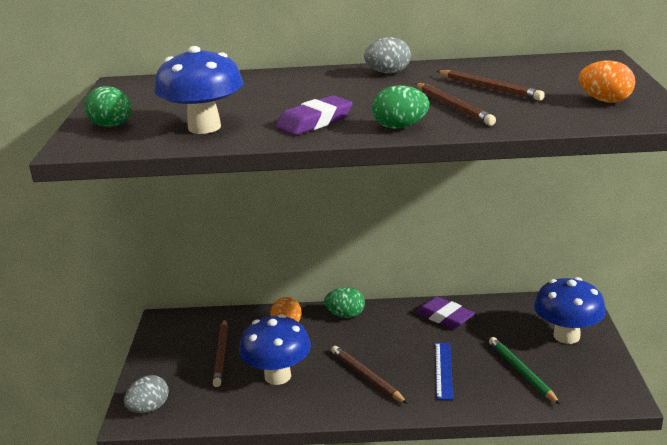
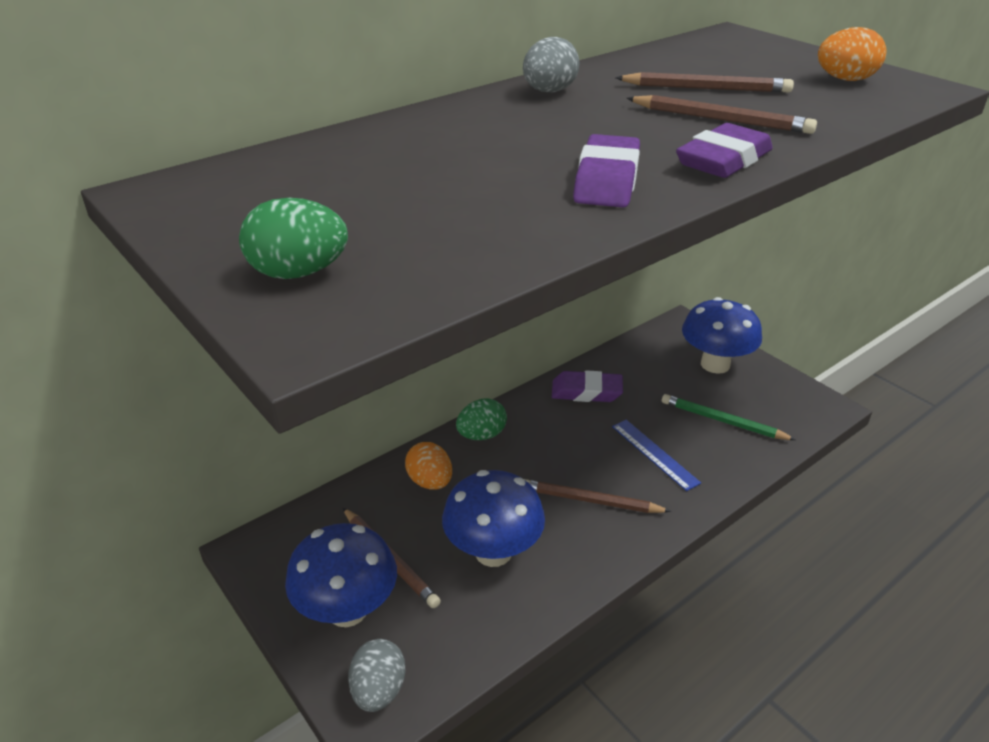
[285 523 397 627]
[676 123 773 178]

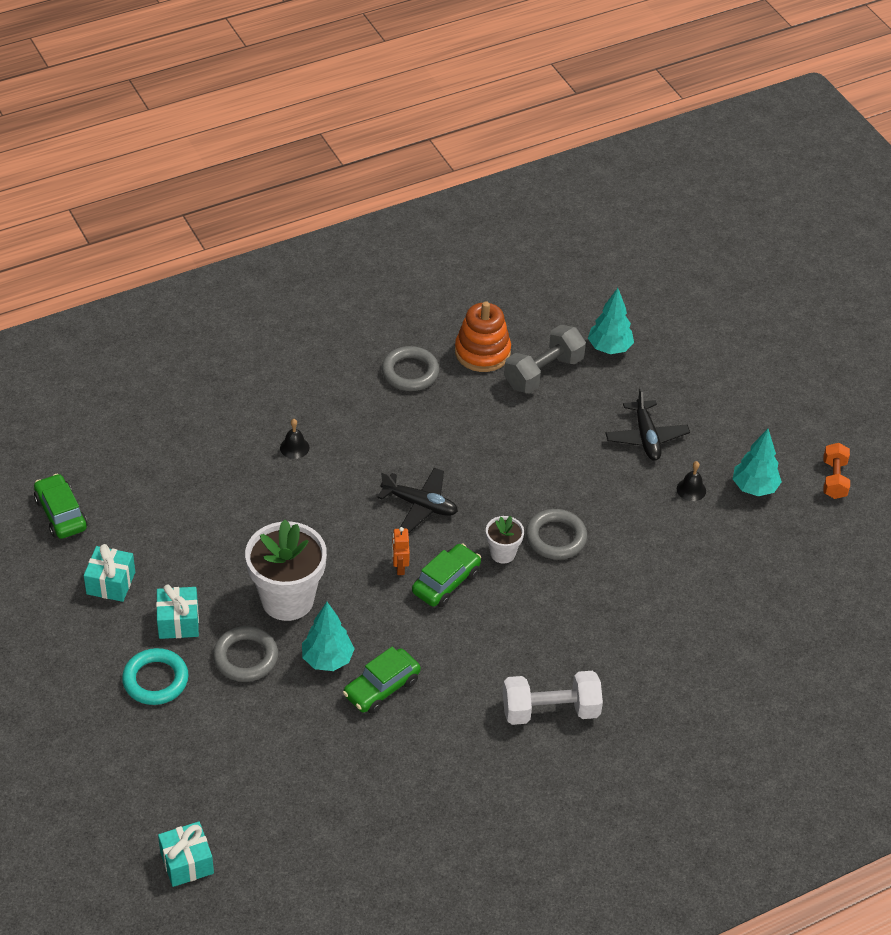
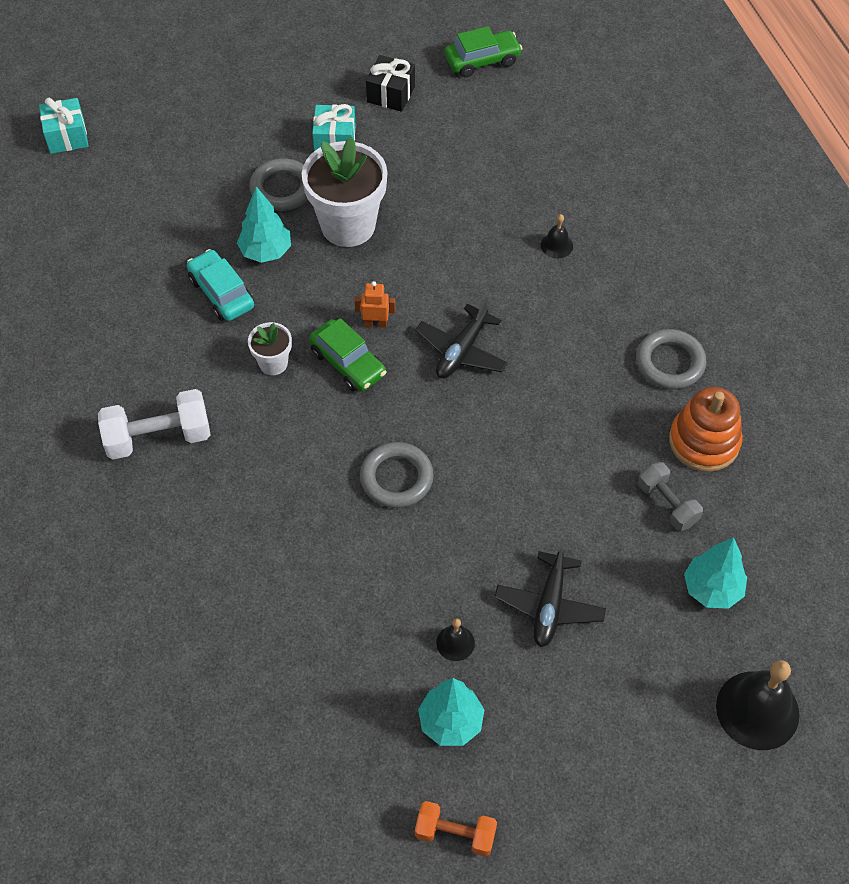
[638 462 703 531]
[494 542 606 647]
[248 322 292 375]
[366 55 415 112]
[187 249 254 321]
[122 648 189 705] (first image)
[98 389 211 459]
[716 660 799 750]

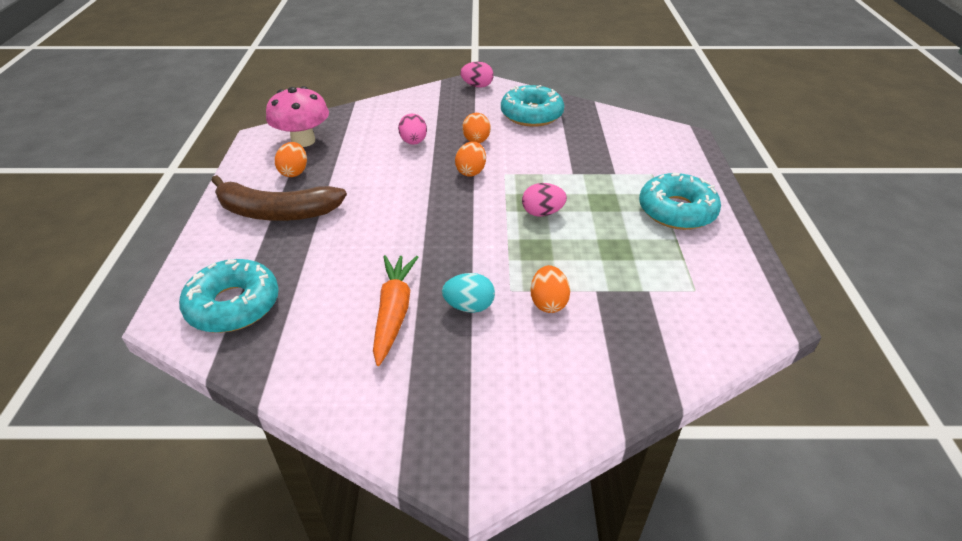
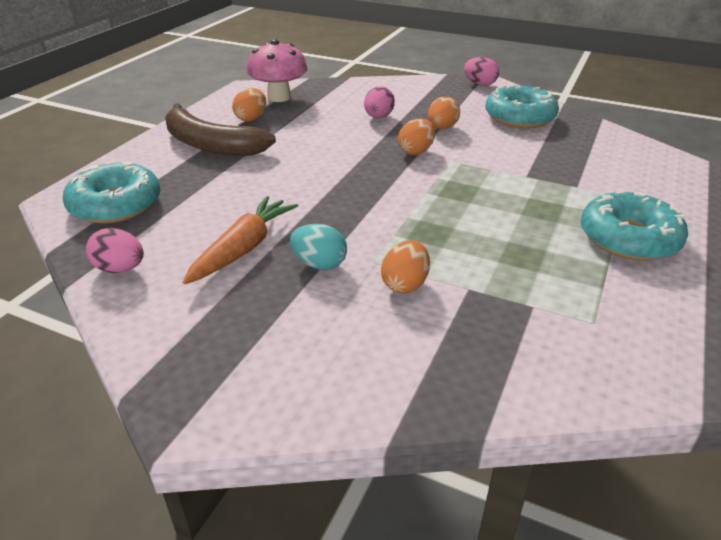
[86 228 144 273]

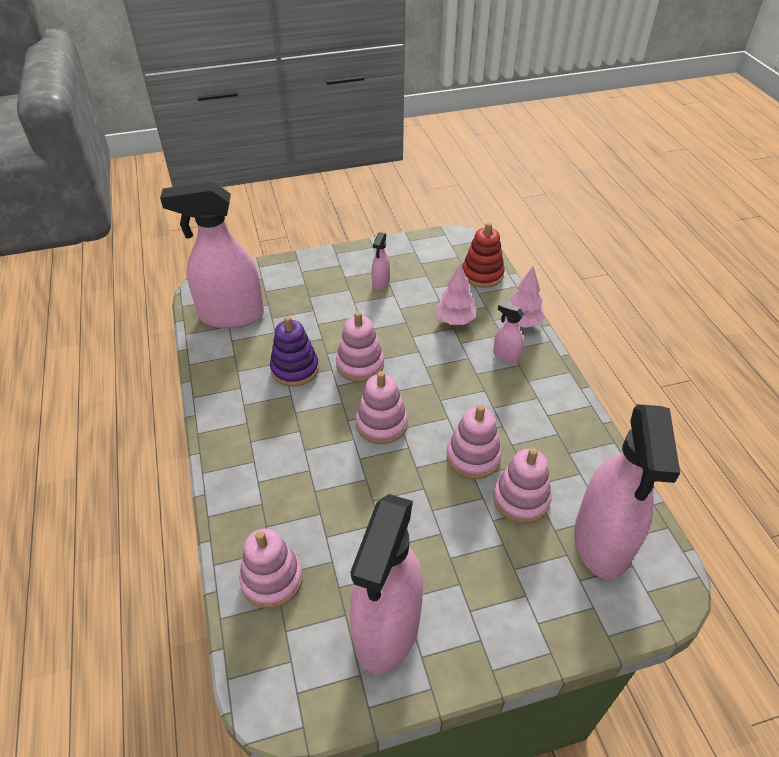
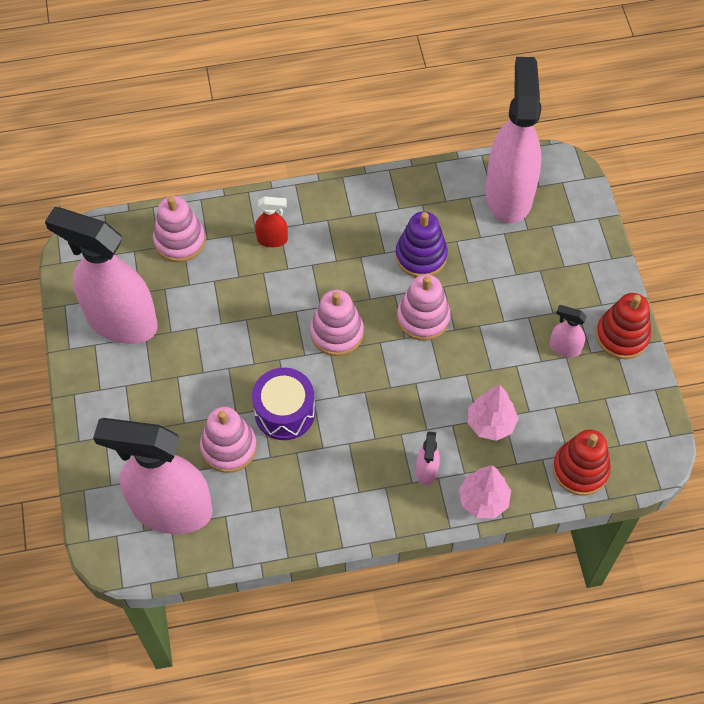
[416 431 440 486]
[252 368 315 440]
[255 196 288 247]
[596 293 651 359]

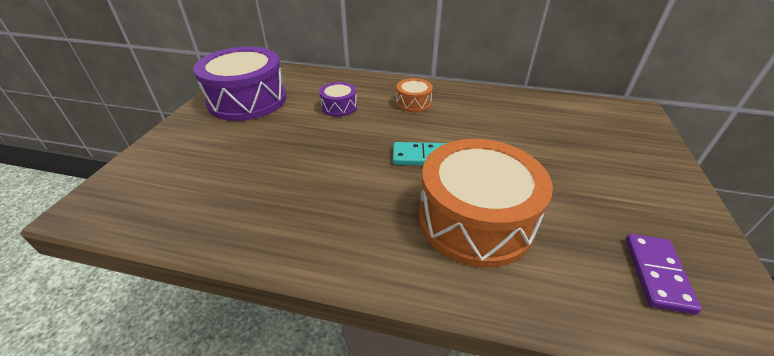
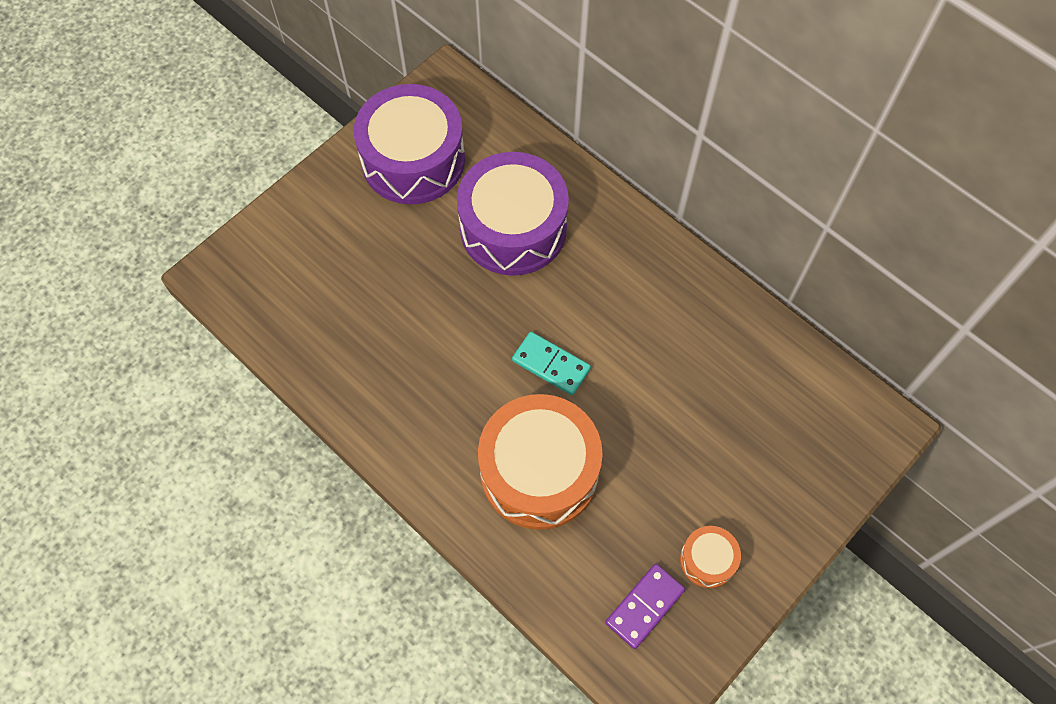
[680 526 741 588]
[457 152 569 276]

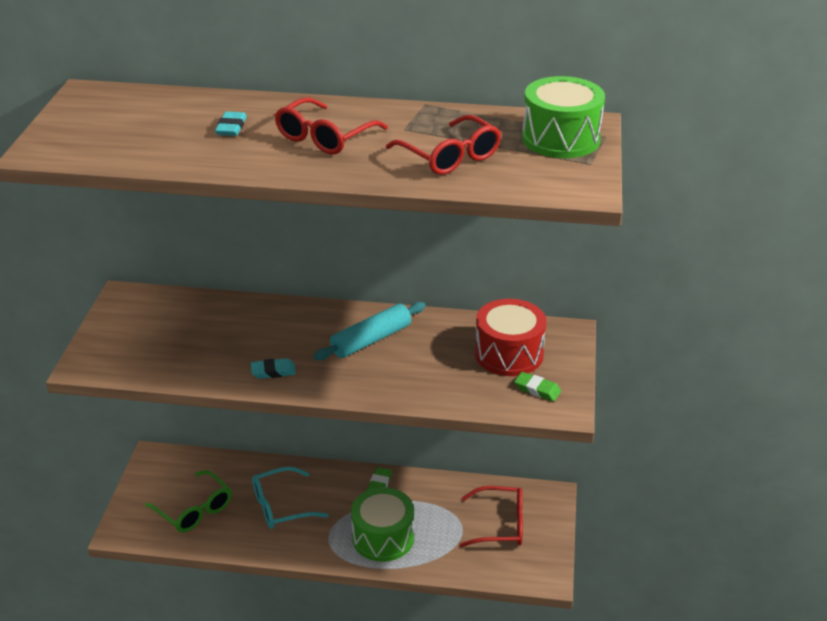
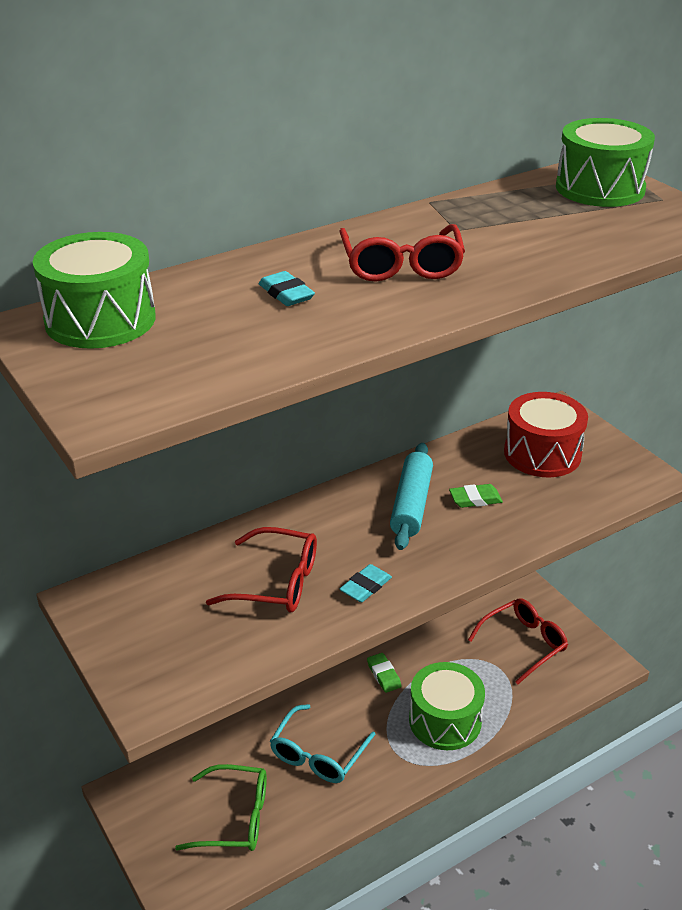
[206 527 317 612]
[449 484 503 508]
[33 232 156 349]

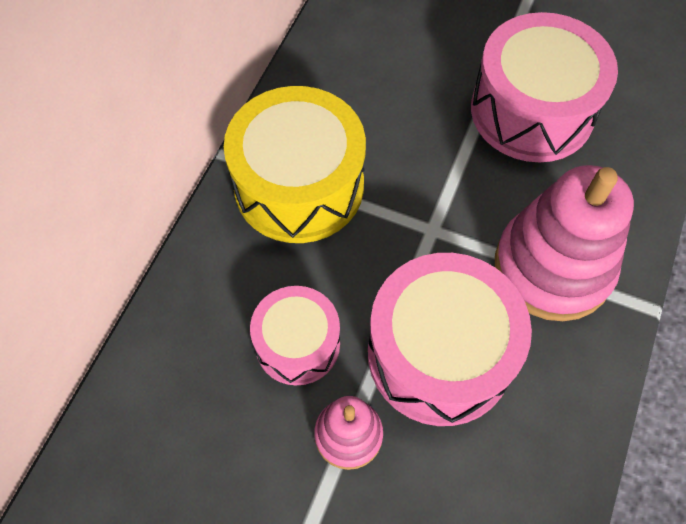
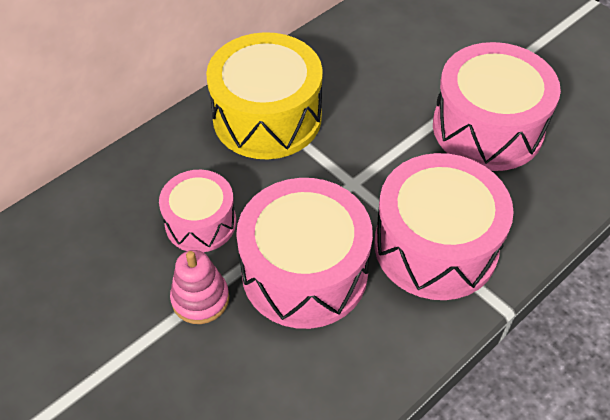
[375 153 514 300]

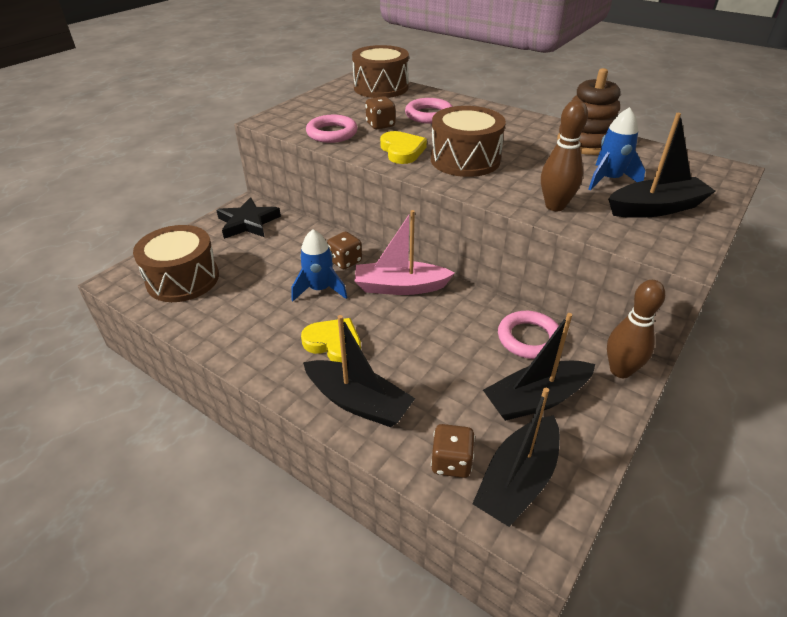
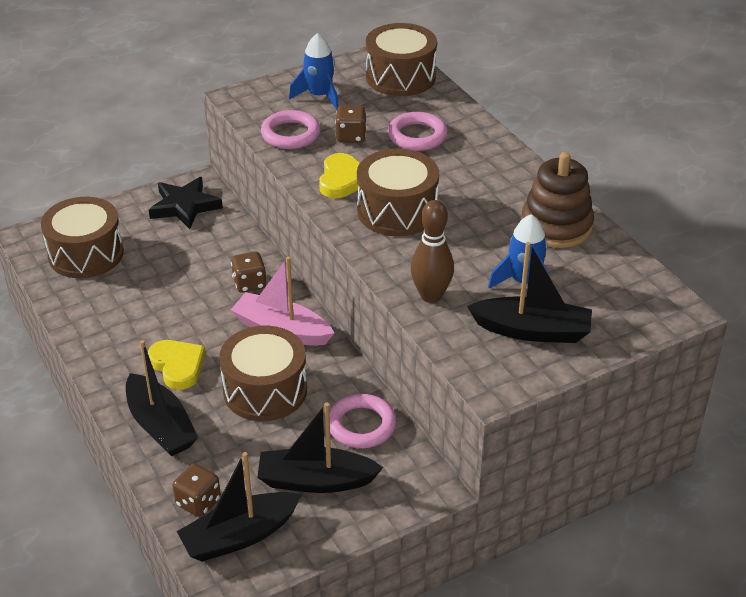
[289 33 339 110]
[607 280 665 378] (first image)
[219 326 307 421]

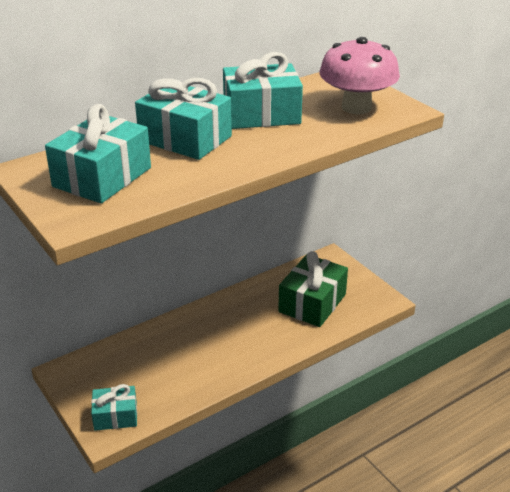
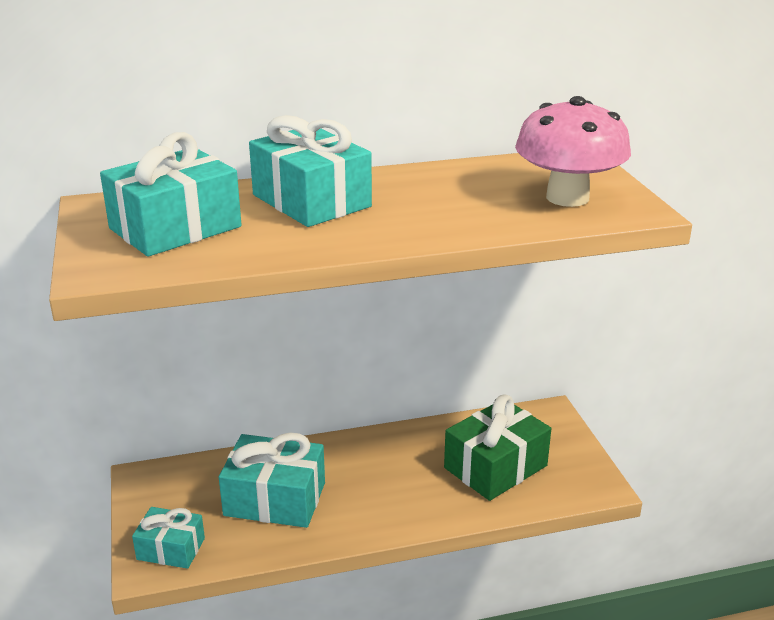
[219 432 325 528]

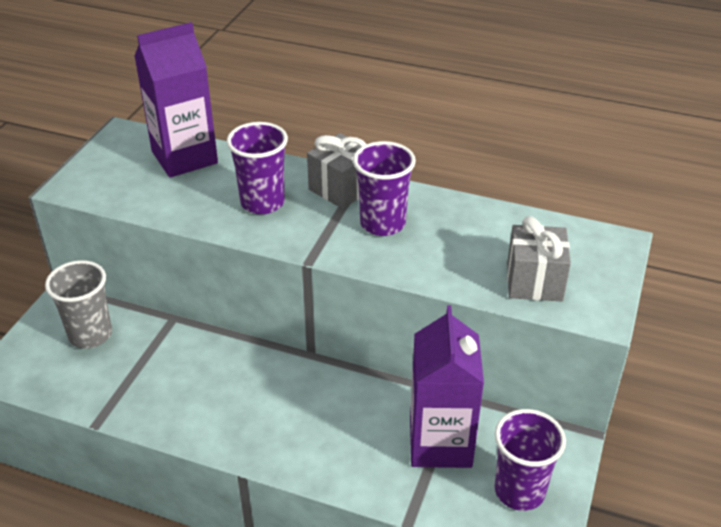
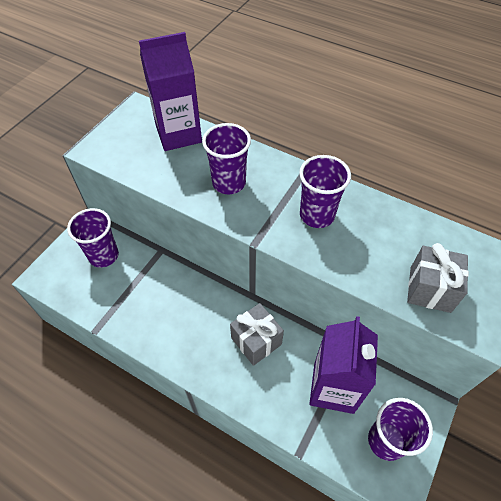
[230 303 284 366]
[67 208 119 267]

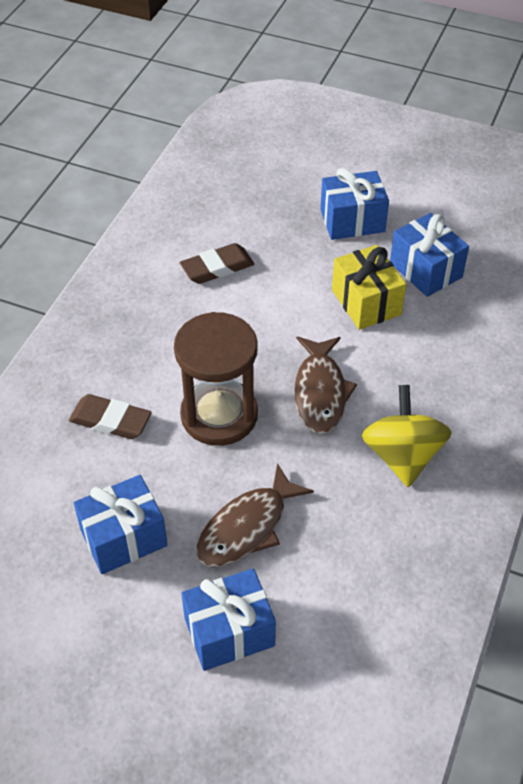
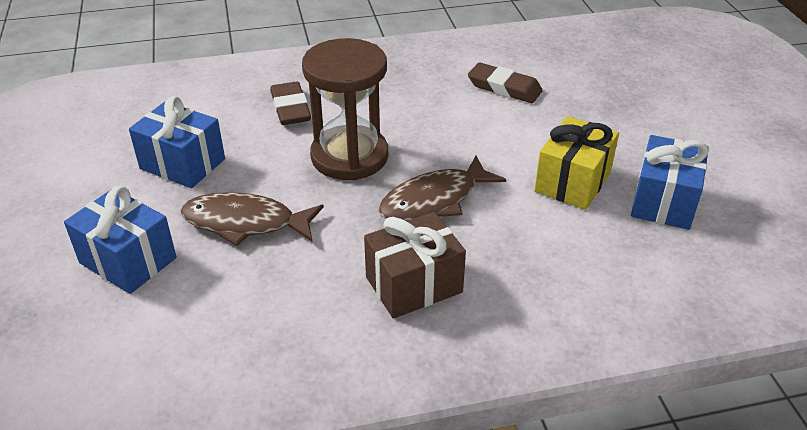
[320 168 389 240] (first image)
[364 212 466 319]

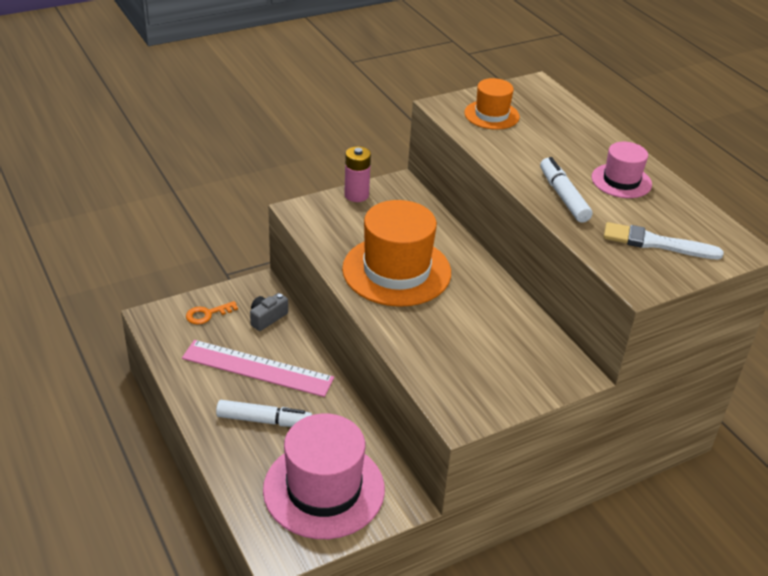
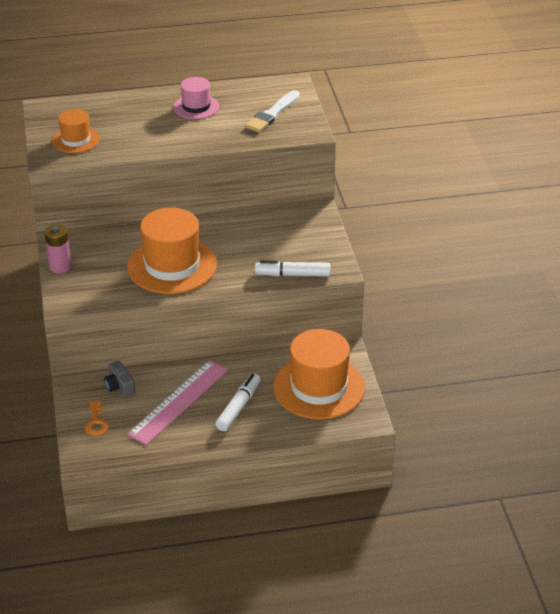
[255 261 330 277]
[273 329 365 419]

